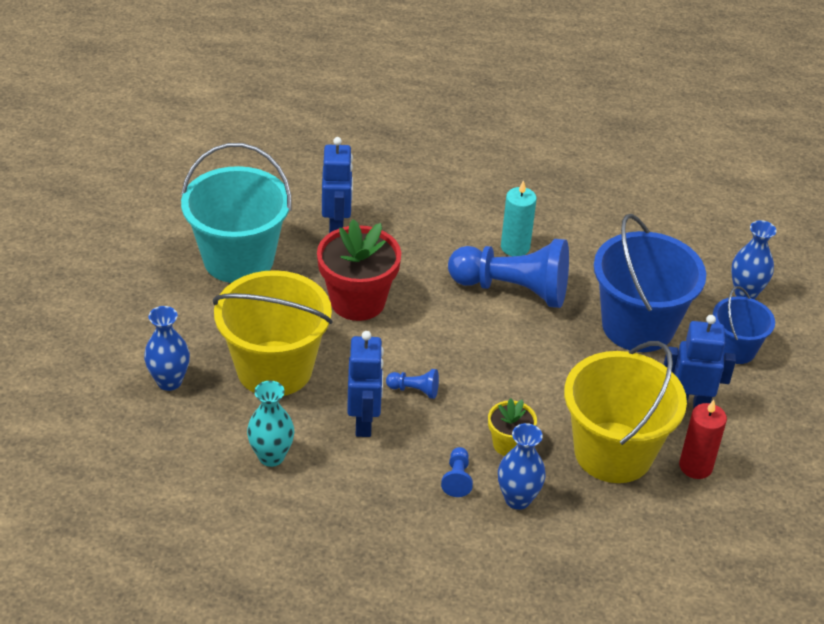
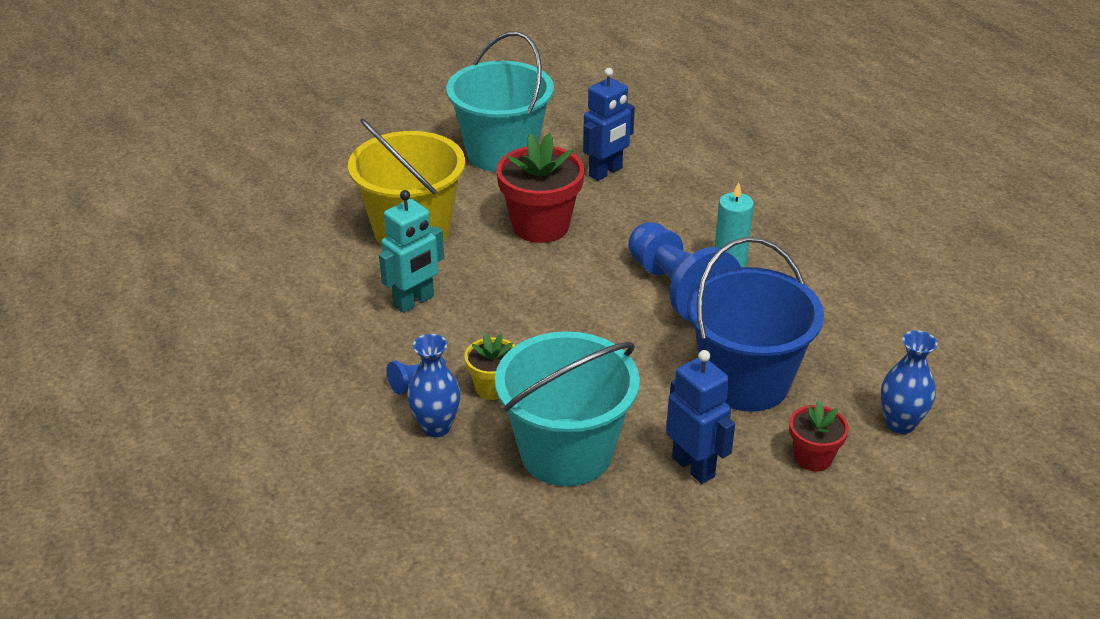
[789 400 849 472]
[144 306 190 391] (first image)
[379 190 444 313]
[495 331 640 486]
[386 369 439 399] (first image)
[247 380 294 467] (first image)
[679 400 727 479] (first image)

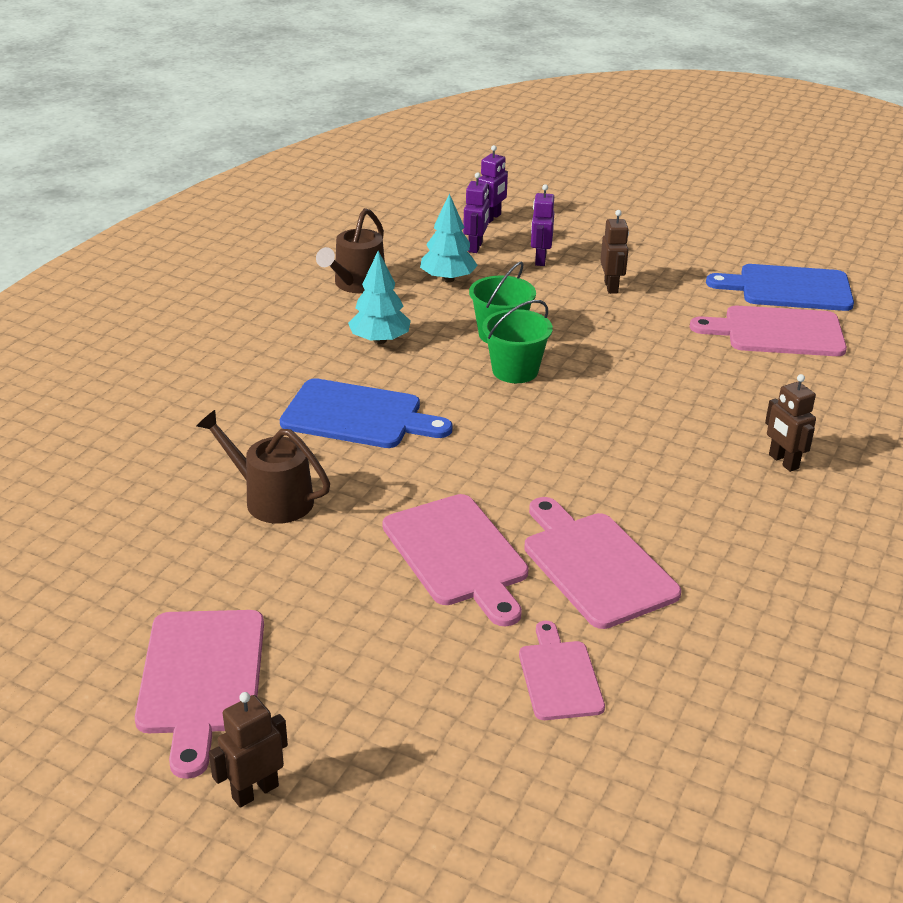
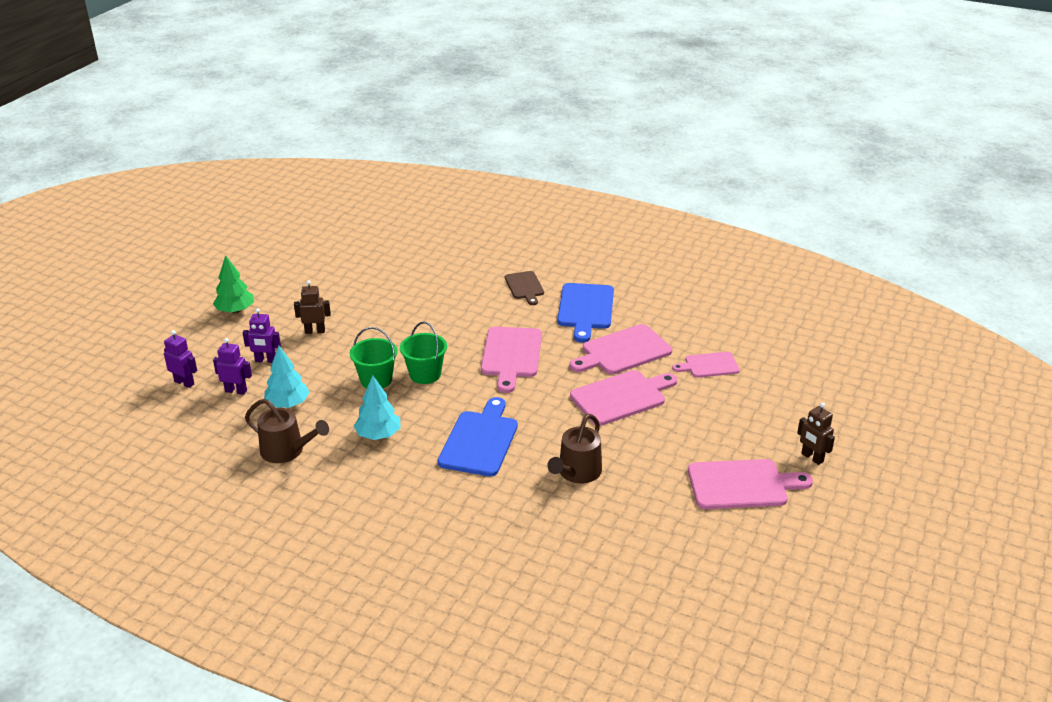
[557 283 614 343]
[481 327 542 393]
[505 271 544 305]
[213 255 254 313]

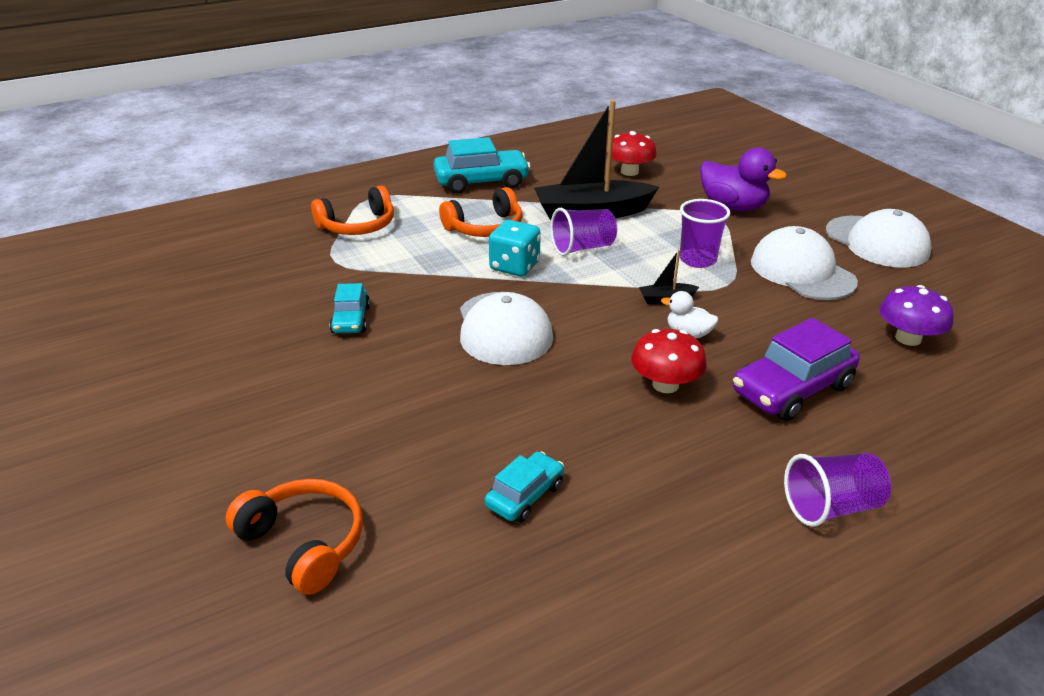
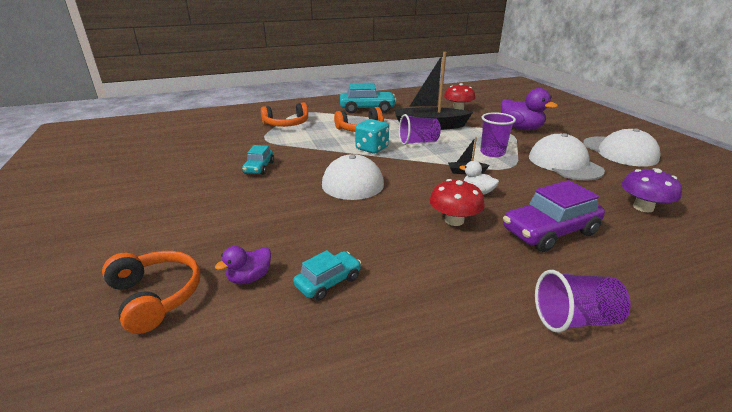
[215 246 271 284]

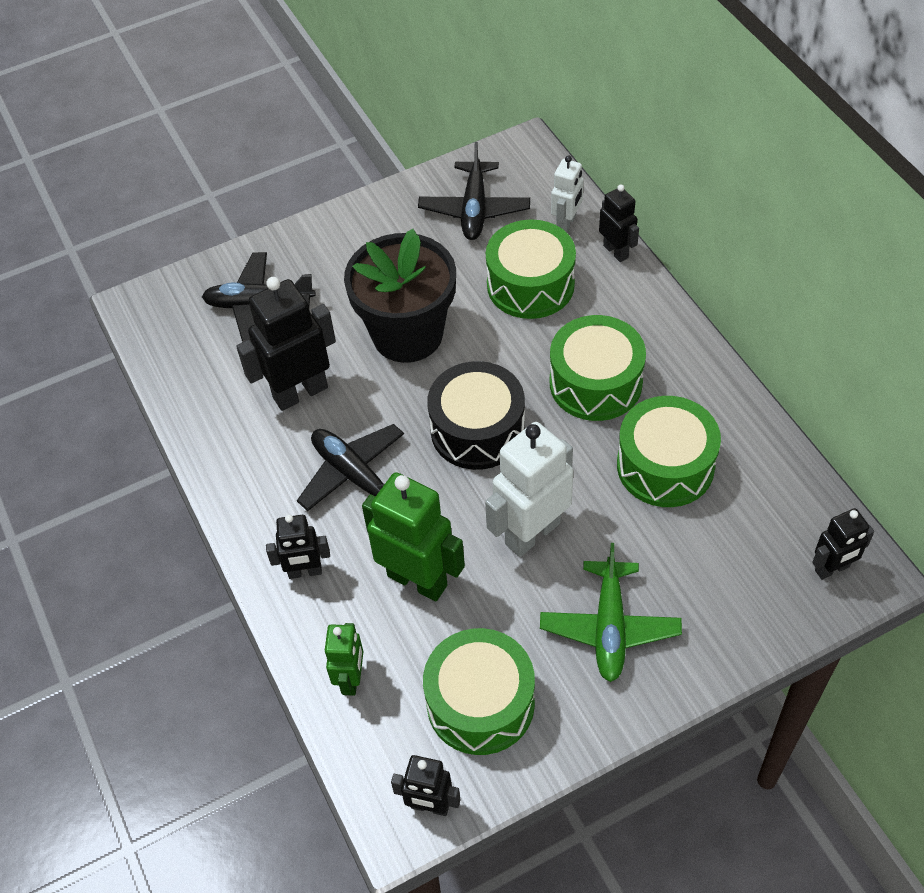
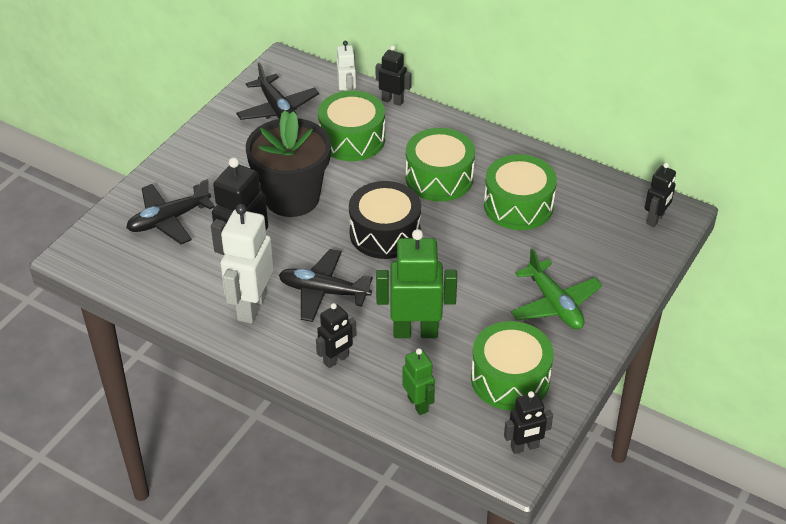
[221 204 274 324]

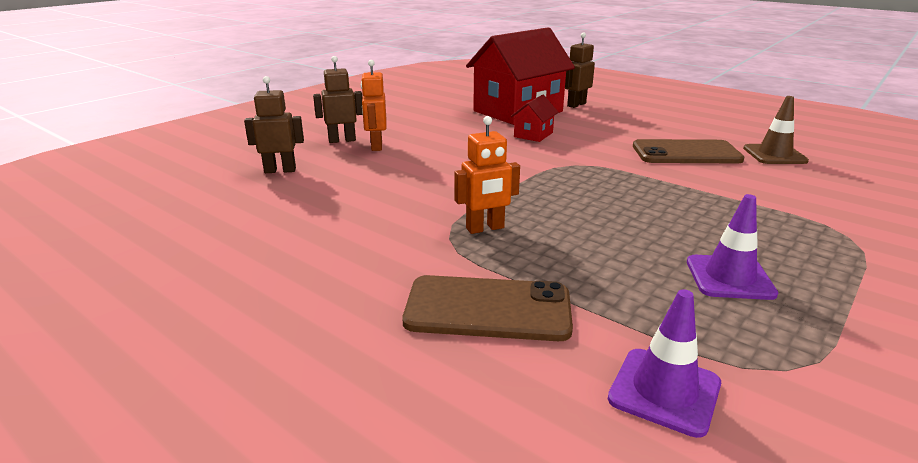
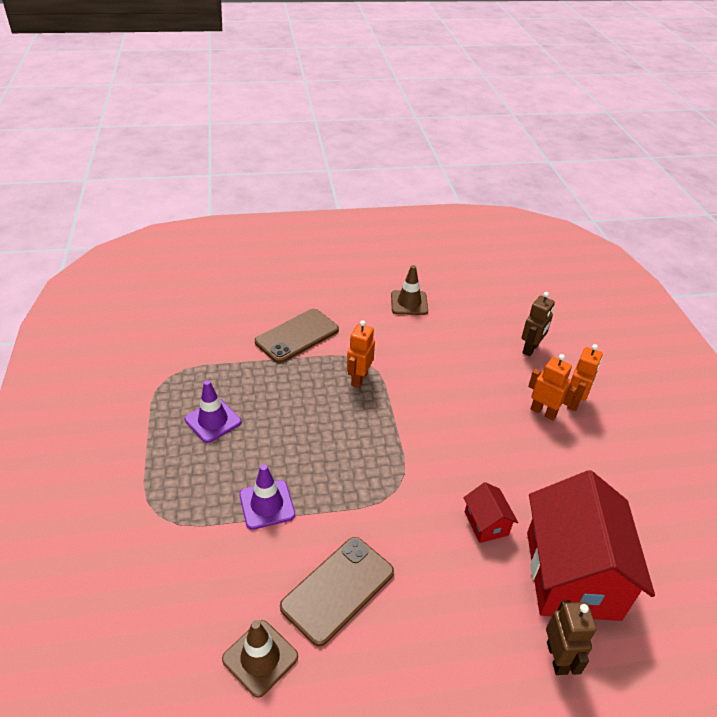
[567 344 603 411]
[239 464 295 530]
[391 265 428 315]

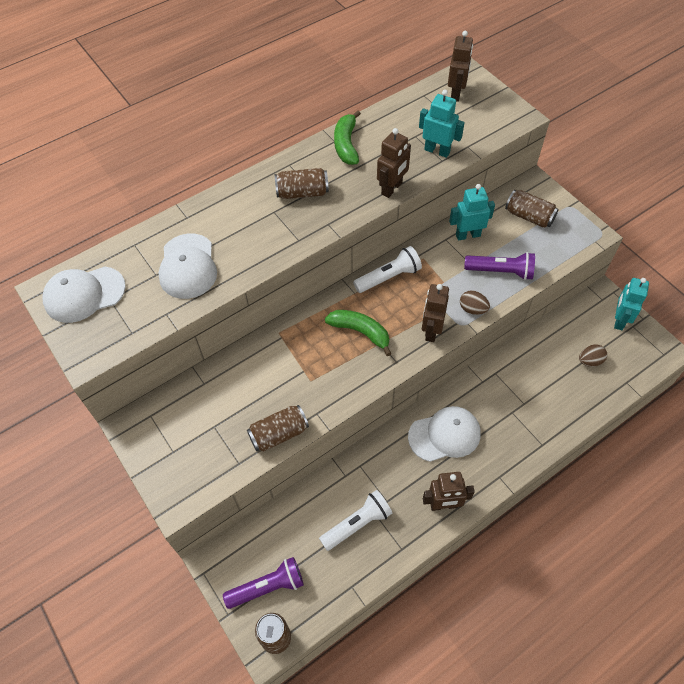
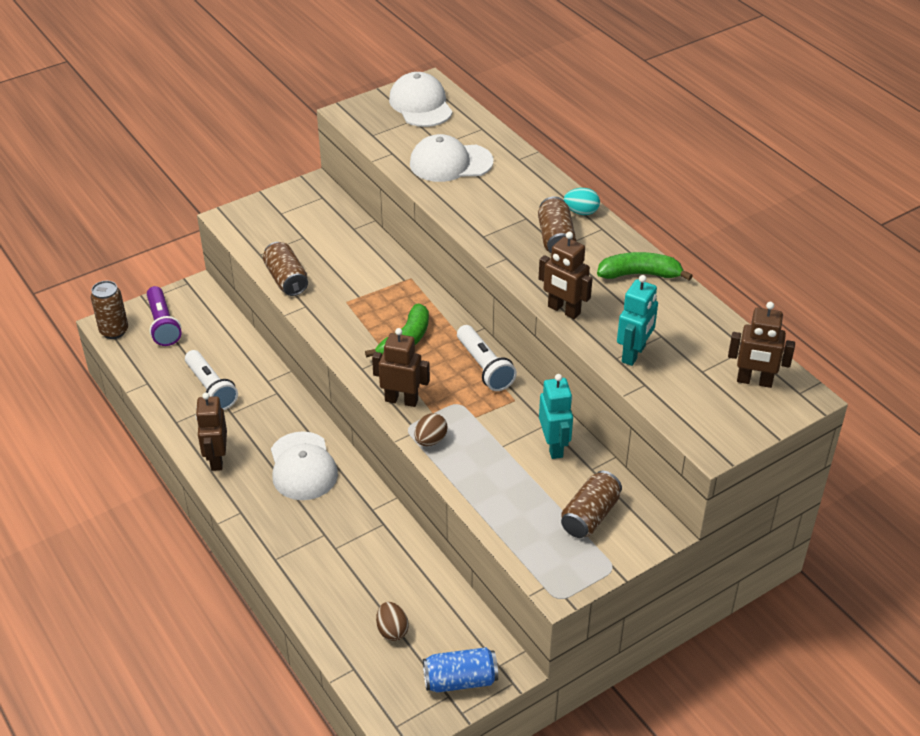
[464 252 535 280] (first image)
[423 647 498 693]
[564 188 600 215]

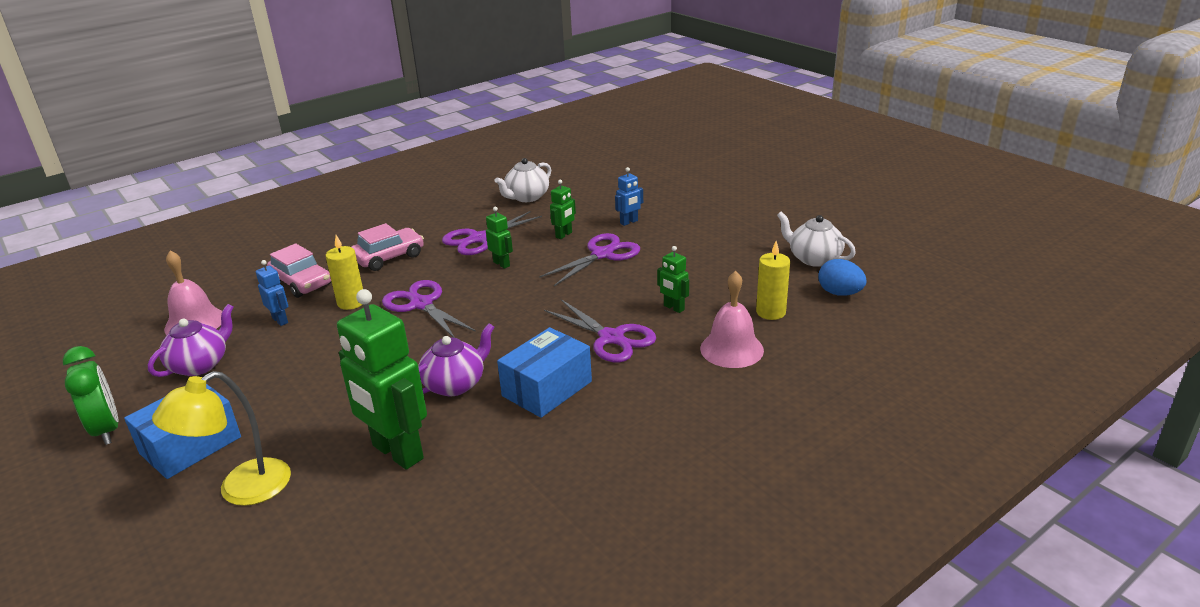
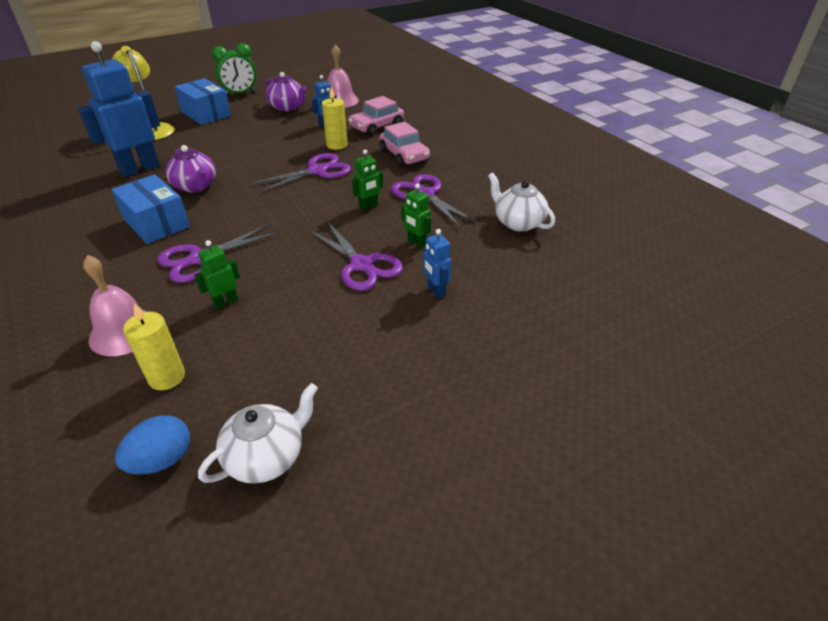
[78 41 160 177]

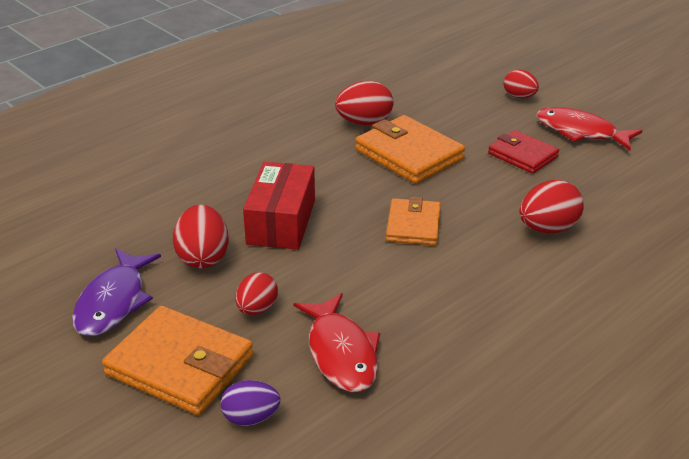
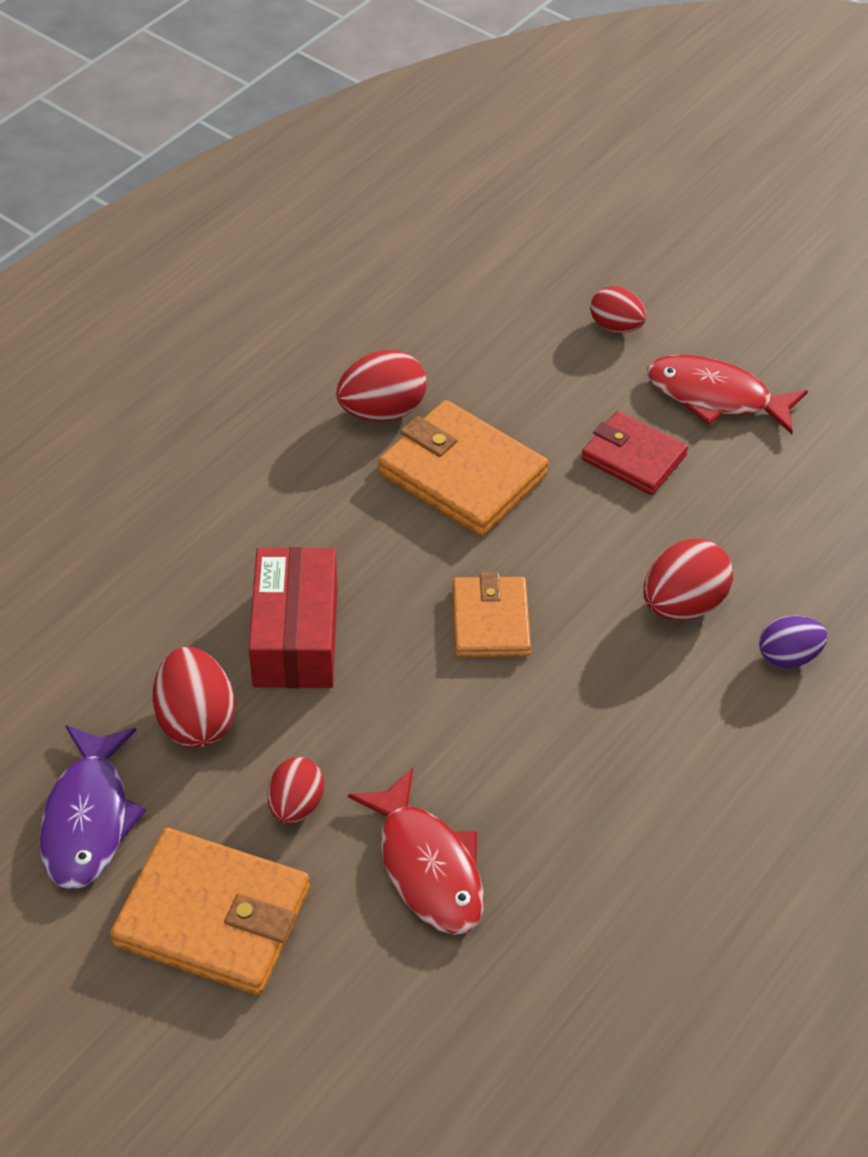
[759 616 828 668]

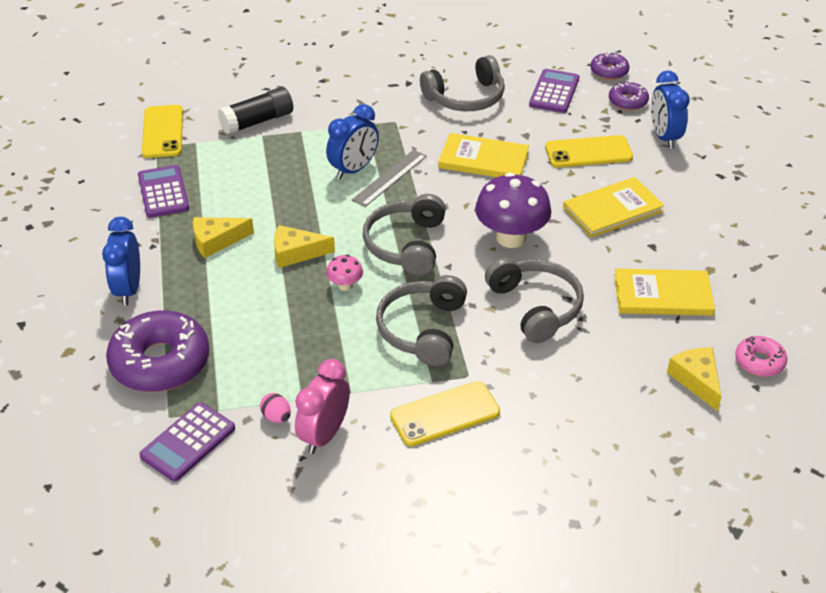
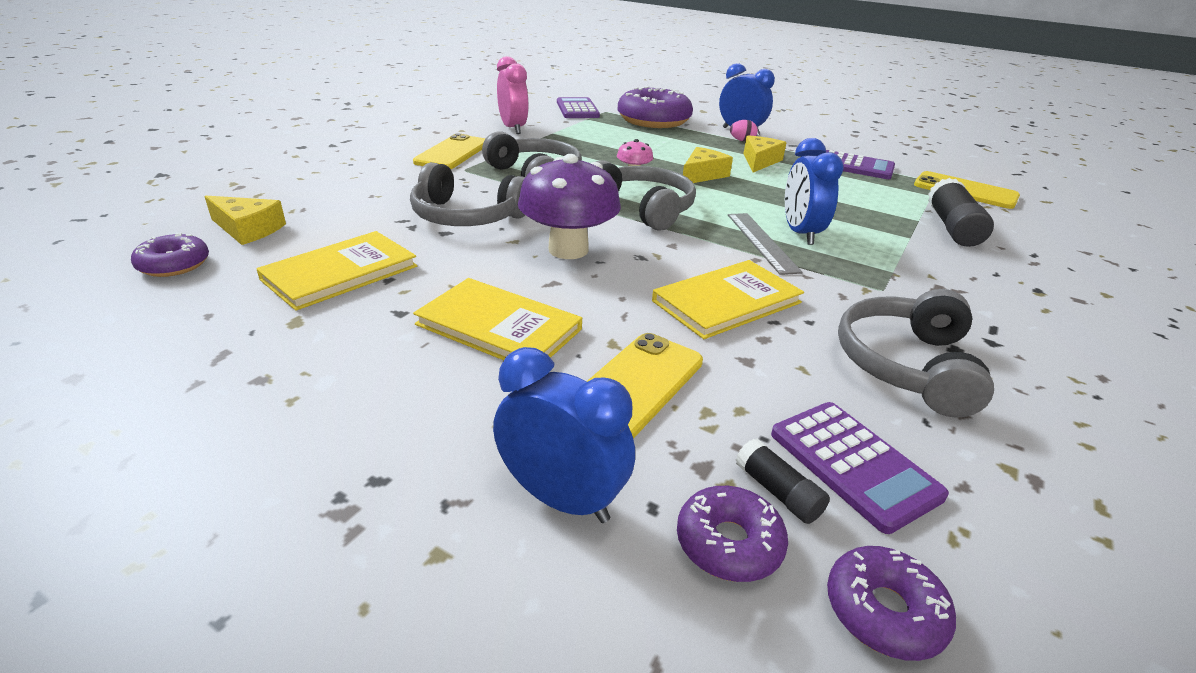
[413 278 582 360]
[131 233 209 277]
[730 120 758 142]
[736 439 830 524]

